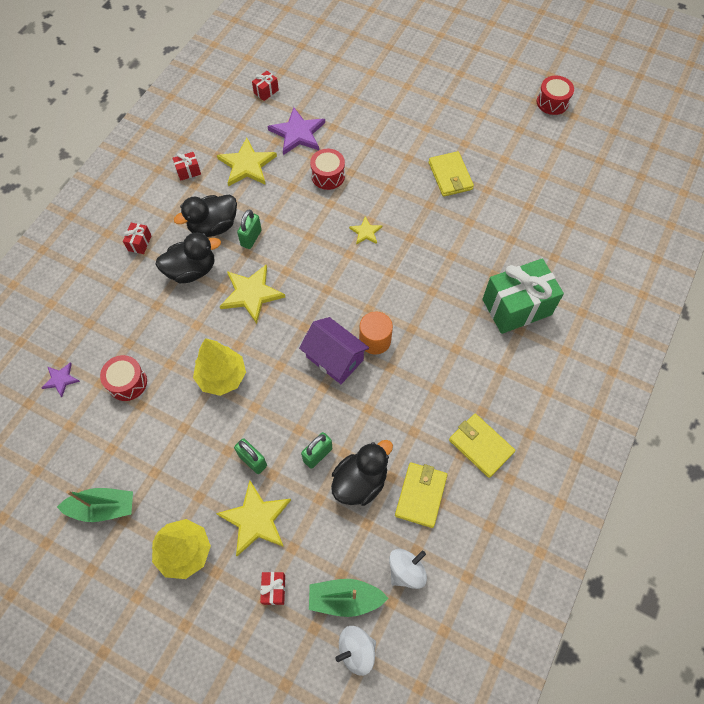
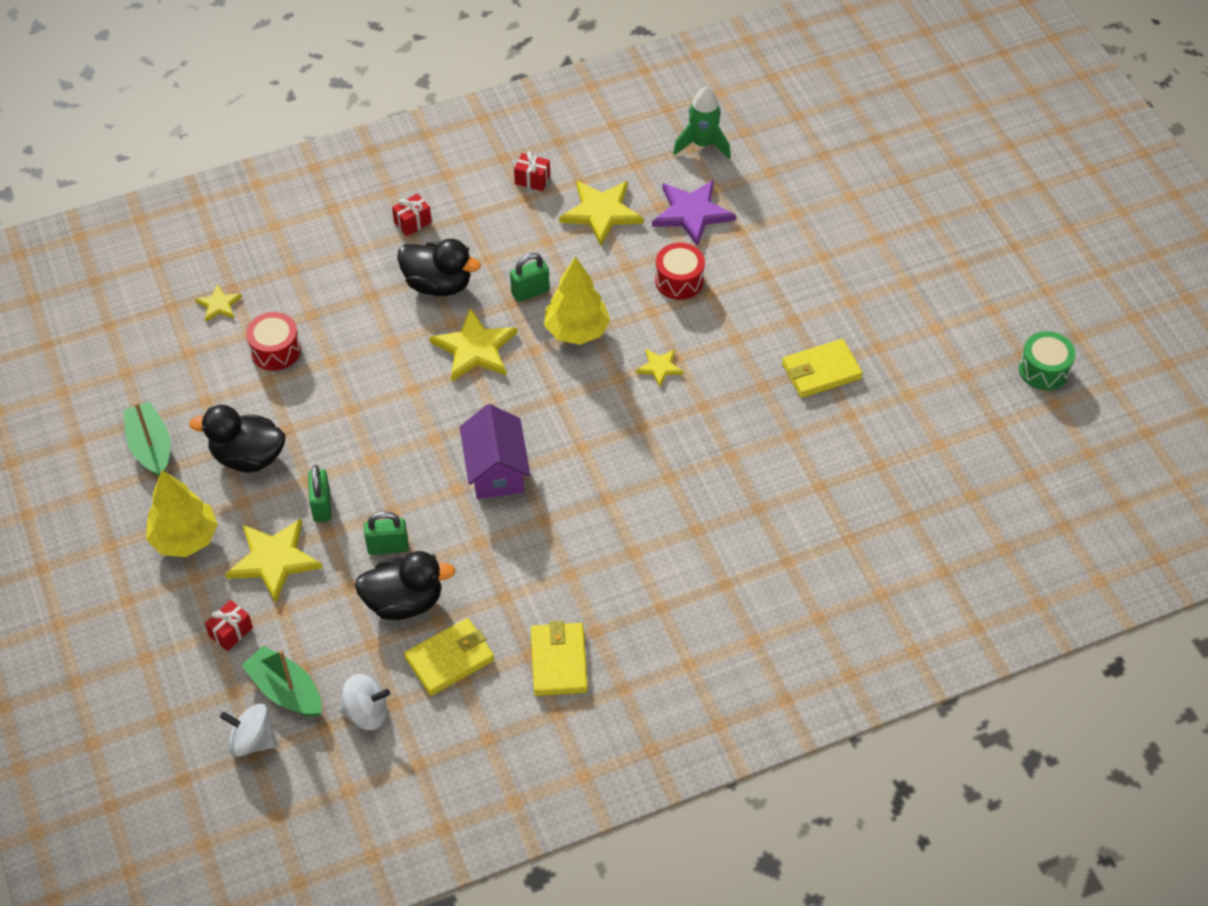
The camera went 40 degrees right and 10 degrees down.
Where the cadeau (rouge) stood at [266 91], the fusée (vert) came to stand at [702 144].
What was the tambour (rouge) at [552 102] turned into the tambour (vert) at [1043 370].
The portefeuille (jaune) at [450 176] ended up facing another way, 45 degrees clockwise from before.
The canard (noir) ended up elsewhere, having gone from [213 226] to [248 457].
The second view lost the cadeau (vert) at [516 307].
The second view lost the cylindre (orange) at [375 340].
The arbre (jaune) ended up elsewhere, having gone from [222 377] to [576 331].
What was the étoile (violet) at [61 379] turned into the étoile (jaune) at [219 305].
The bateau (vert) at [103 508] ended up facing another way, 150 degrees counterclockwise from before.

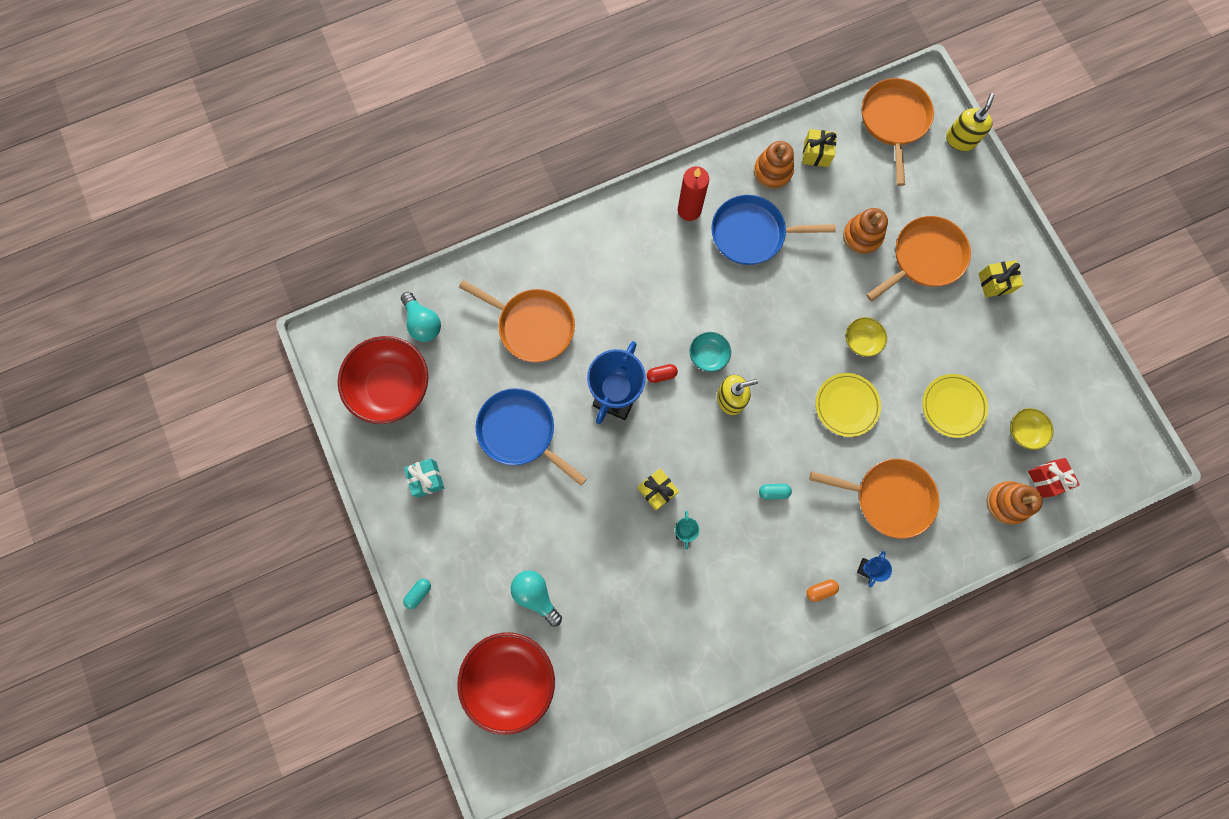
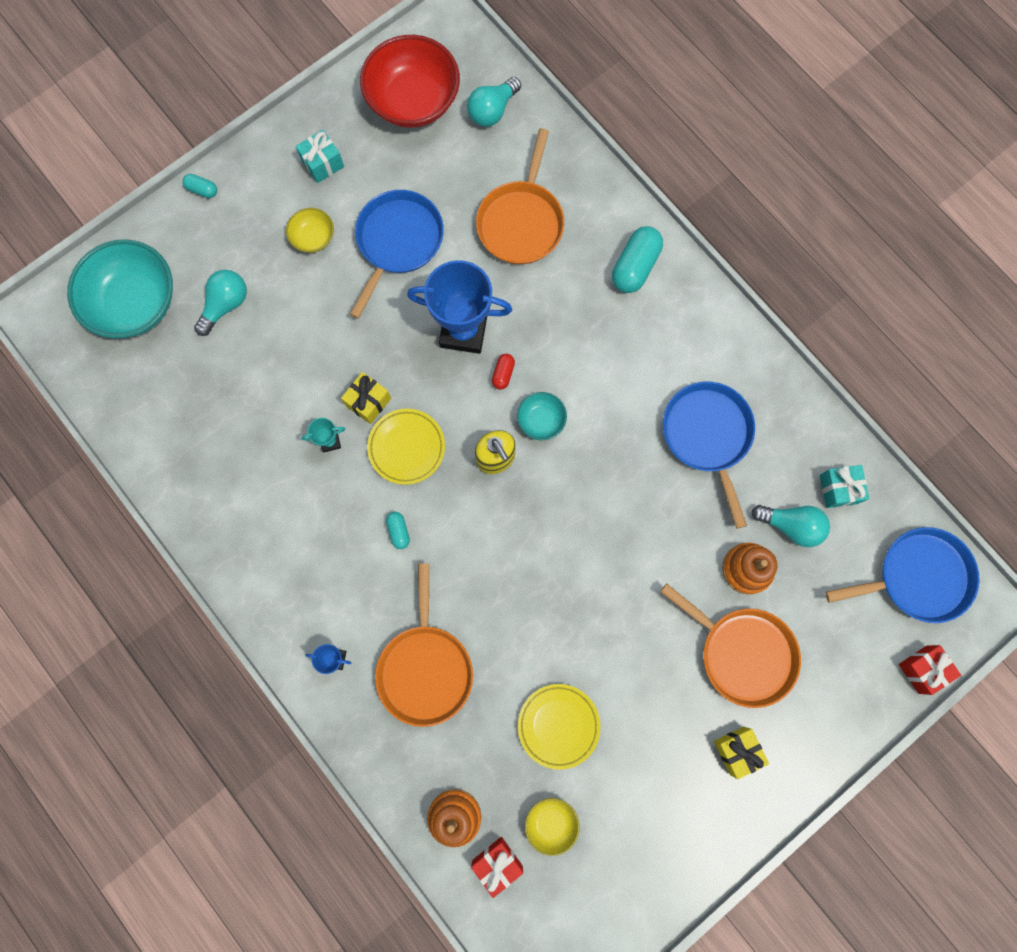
The camera went 75 degrees right and 0 degrees up.
What was the poêle (orange) at [893 121] turned into the poêle (bleu) at [918 577].
Where the distributeur de savon (jaune) stood at [960 139], the cadeau (rouge) came to stand at [922 669].
What was the cadeau (jaune) at [816 154] turned into the cadeau (turquoise) at [838 489].
The second view lost the jouet à empiler (orange) at [772 171].
The second view lost the bougie (rouge) at [689 210].
The bol (jaune) ended up elsewhere, having gone from [861 341] to [313 237].
The gélule (rouge) at [661 375] ended up facing another way, 45 degrees clockwise from before.
The assiette (jaune) ended up elsewhere, having gone from [846 405] to [406 447].
The second view lost the gélule (orange) at [820 590].
What was the bol (rouge) at [510 677] turned into the bol (turquoise) at [135 303].
The second view gained the gélule (turquoise) at [635 266].
The second view gained the ampoule (turquoise) at [791 525].

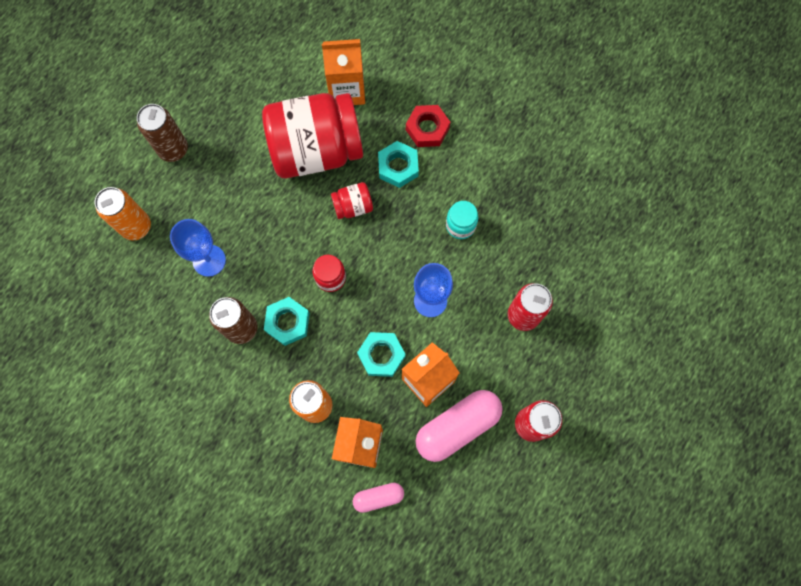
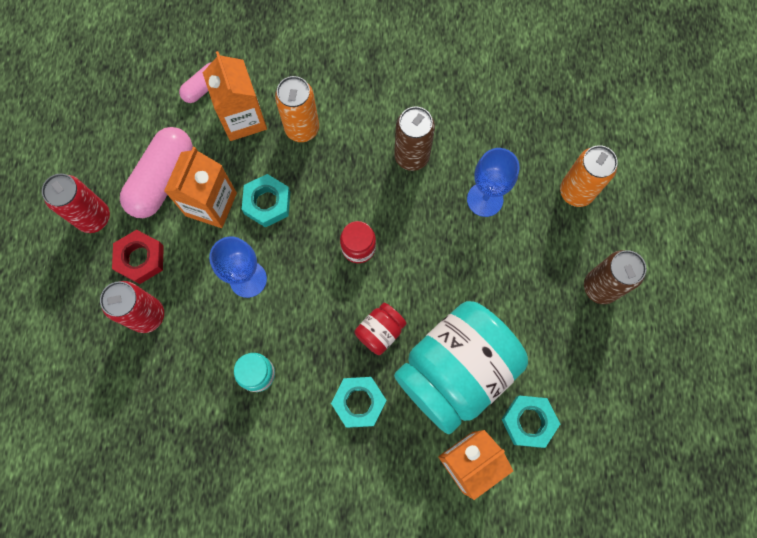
The camera went 150 degrees right and 0 degrees up.
What was the bocal (rouge) at [316 150] turned into the bocal (turquoise) at [456 371].
The écrou (rouge) ended up elsewhere, having gone from [427 128] to [140 259].
The écrou (turquoise) ended up elsewhere, having gone from [287 322] to [528 421].

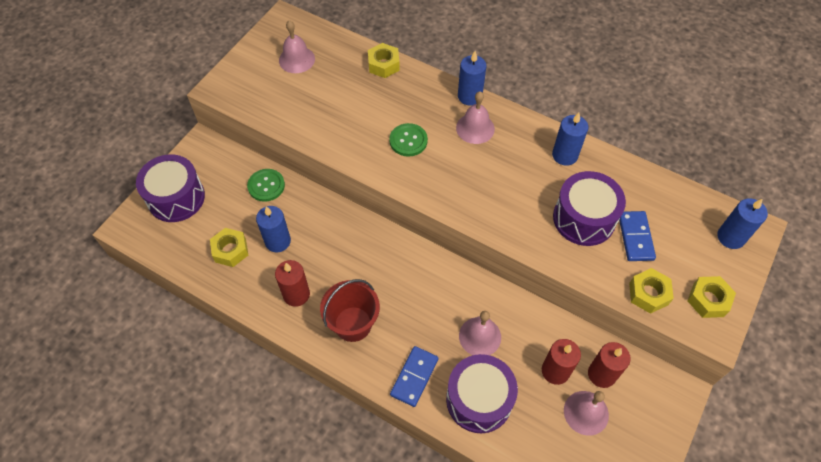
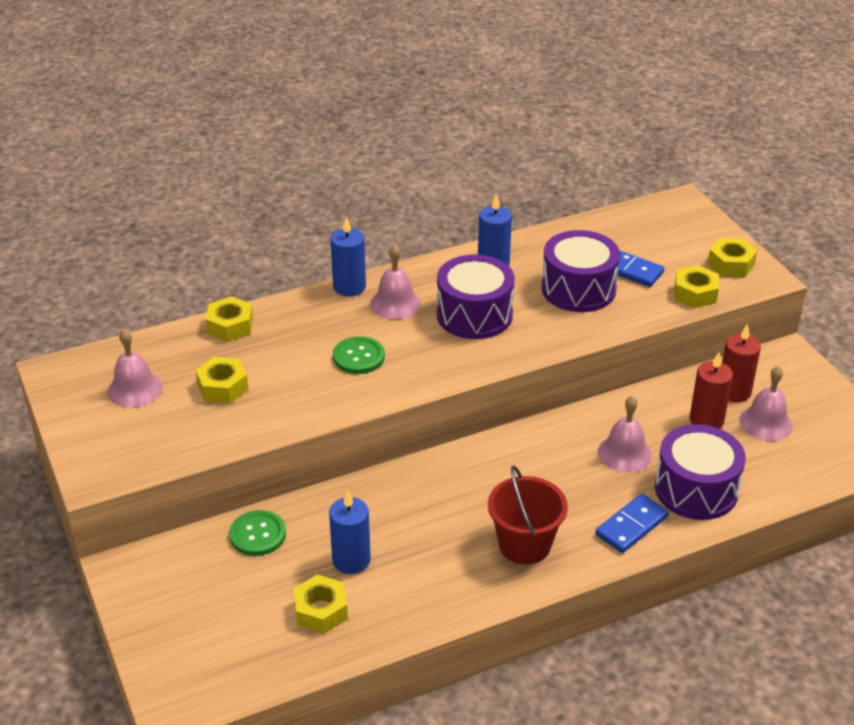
The camera went 55 degrees left and 20 degrees down.
The tambour (violet) ended up elsewhere, having gone from [176 198] to [474 315].
The second view lost the bougie (bleu) at [730 237].
The second view lost the bougie (rouge) at [296 294].
The domino (bleu) at [414 377] ended up facing another way, 75 degrees clockwise from before.
The second view gained the écrou (jaune) at [223 387].

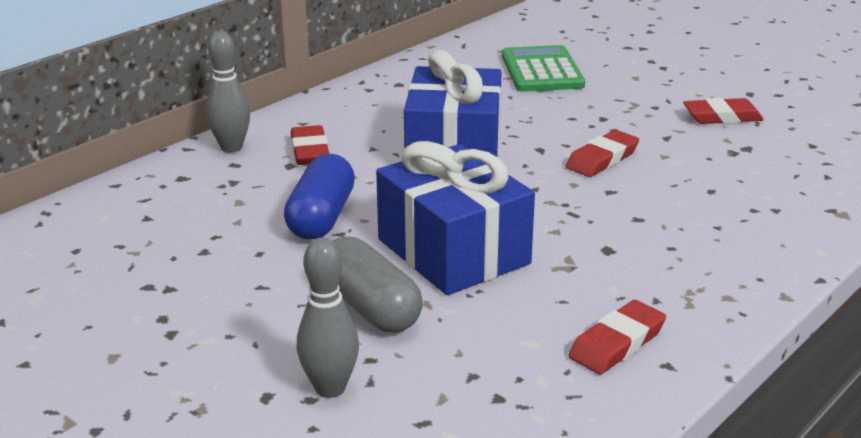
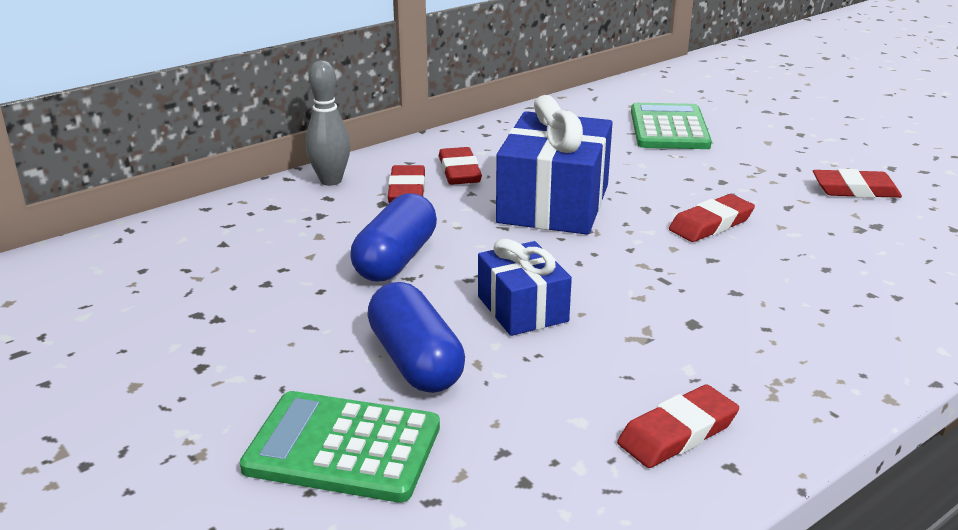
The camera went 10 degrees right and 0 degrees up.
The size of the cadeau (bleu) at [453 251] changed by a factor of 0.58.
What was the gélule (gris) at [370 307] turned into the gélule (bleu) at [416 361].
Where the quille (gris) stood at [330 388], the calculatrice (vert) came to stand at [343 448].
The second view gained the gomme (rouge) at [459 171].

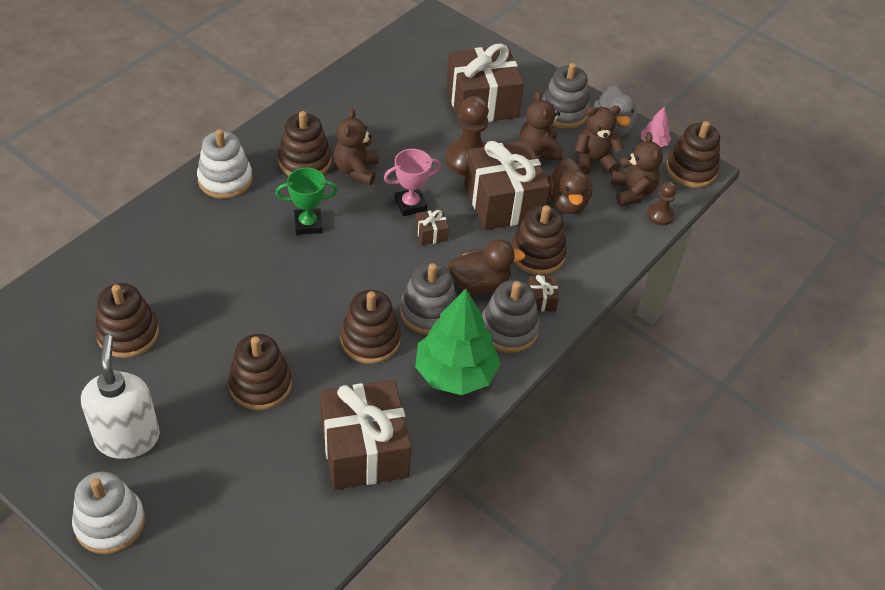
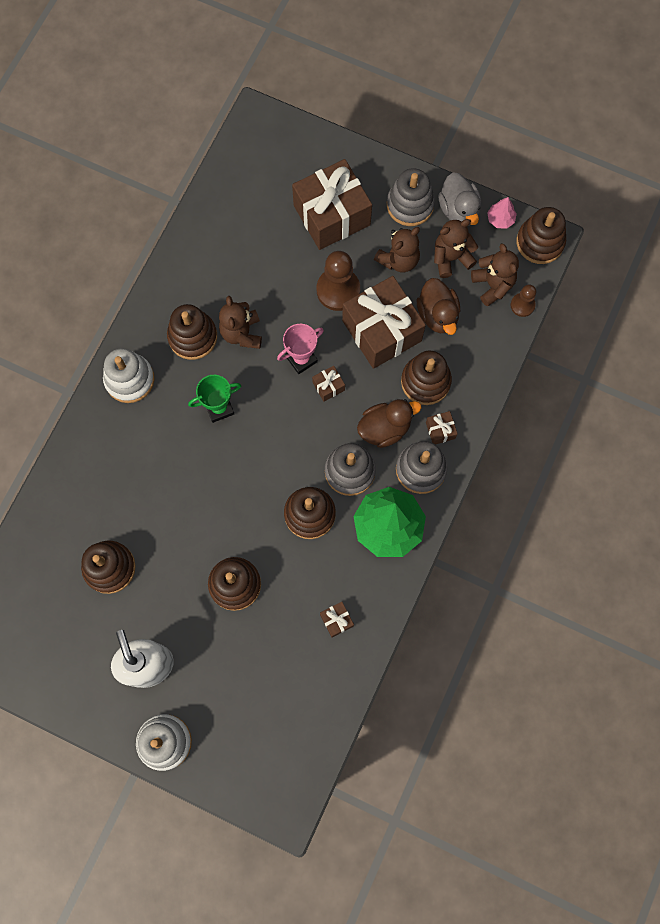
The camera went 10 degrees left and 25 degrees up.
The ours en peluche (marron) at [539 150] ended up facing another way, 105 degrees counterclockwise from before.
The size of the cadeau (marron) at [364 450] changed by a factor of 0.40.

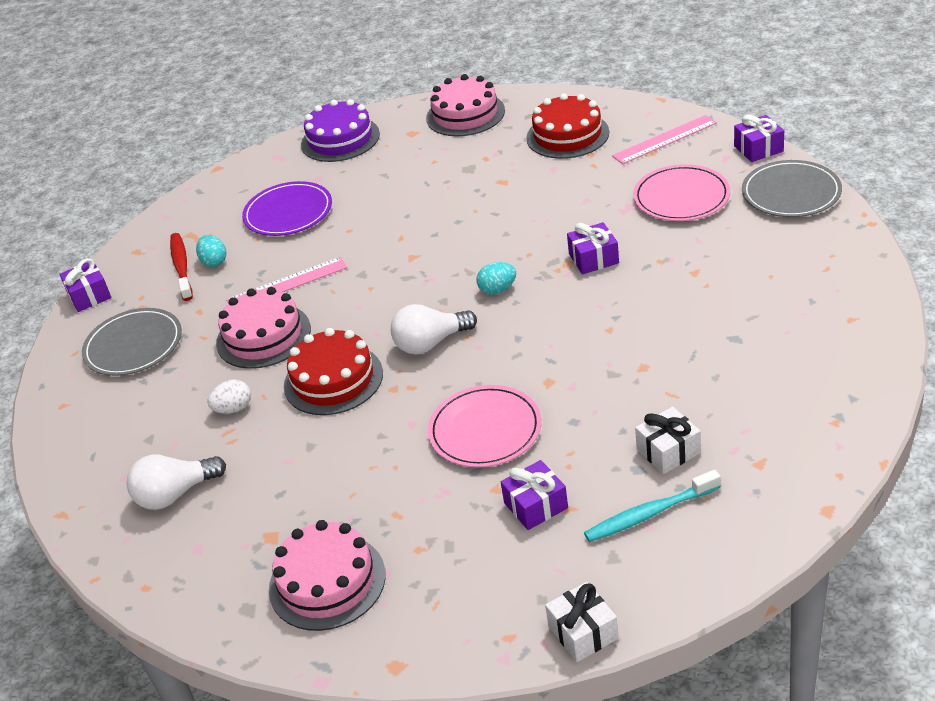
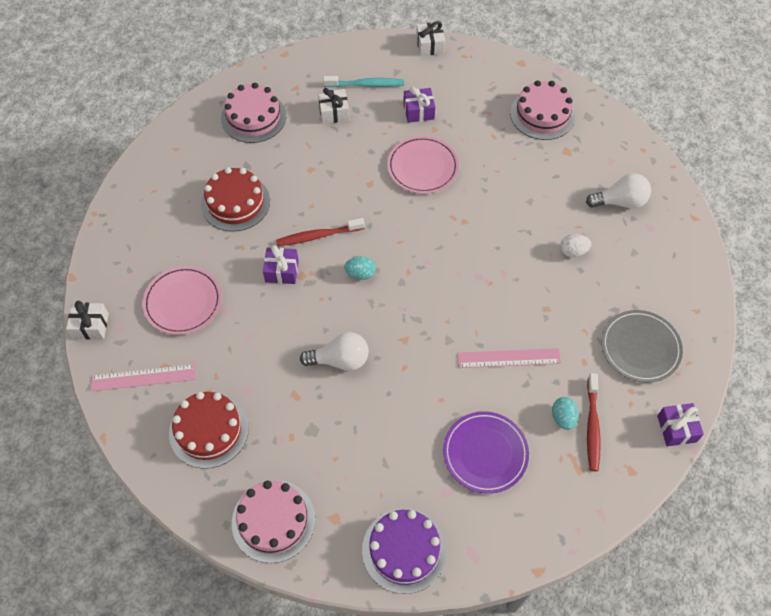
The camera went 165 degrees left and 20 degrees up.
What was the cadeau (violet) at [758 149] turned into the cadeau (blanc) at [90 326].
The second view lost the assiette (gris) at [791 193].
The gâteau (rose) ended up elsewhere, having gone from [263 336] to [253 117].
The ampoule (blanc) ended up elsewhere, having gone from [430 343] to [340 360].
The gâteau (rouge) ended up elsewhere, having gone from [333 379] to [235 202].
The second view gained the brosse à dents (rouge) at [318 236].

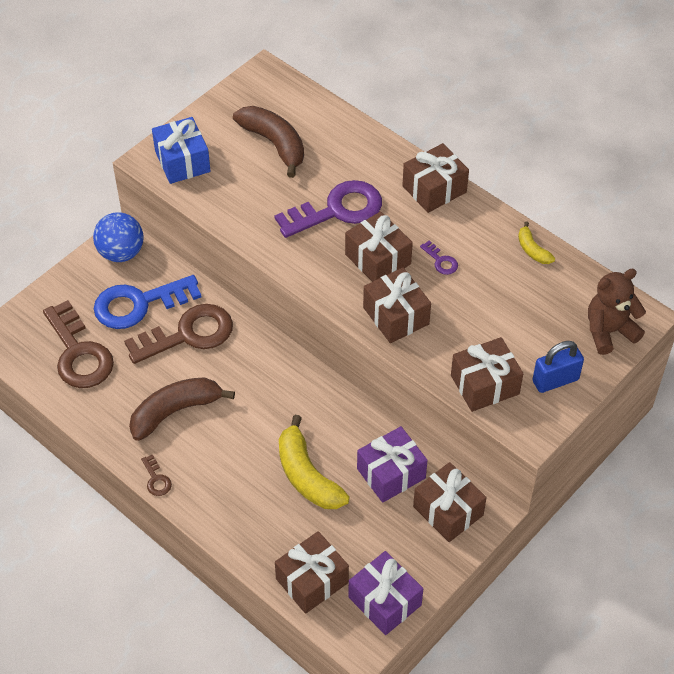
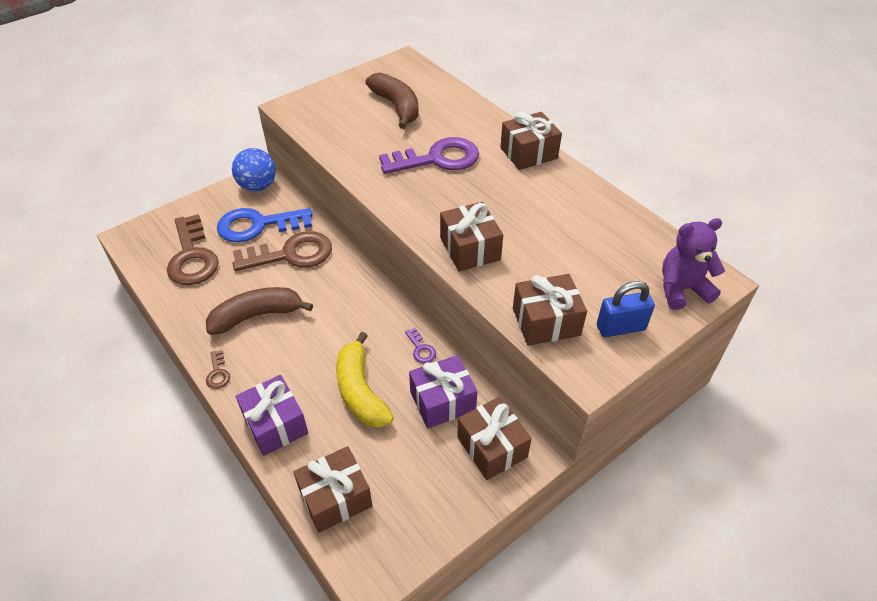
The camera went 10 degrees right and 5 degrees down.
The second view lost the cadeau (bleu) at [182 161].
The second view lost the cadeau (marron) at [378 259].
The second view lost the banane (jaune) at [532 250].
The clé (violet) ended up elsewhere, having gone from [441 261] to [421 349].
What was the ours en peluche (marron) at [609 331] turned into the ours en peluche (violet) at [682 289].
The cadeau (violet) ended up elsewhere, having gone from [385 601] to [275 424].

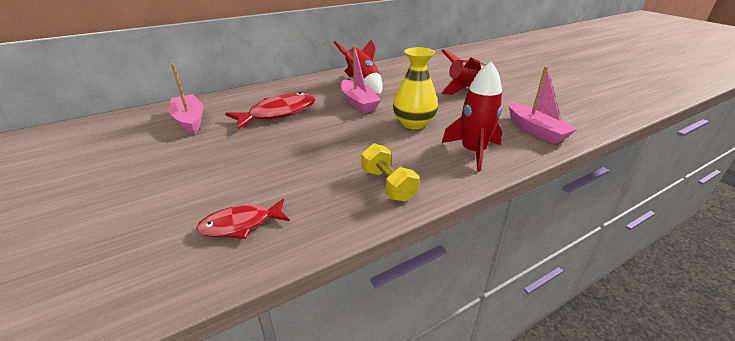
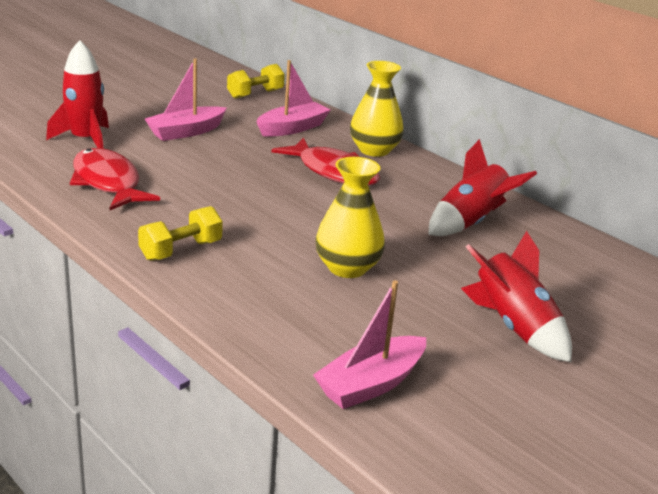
The camera went 75 degrees right and 5 degrees down.
The bateau (rose) ended up elsewhere, having gone from [358 103] to [186 132].
The fusée (rouge) ended up elsewhere, having gone from [473 152] to [85 140].
The size of the poisson (rouge) at [241 224] changed by a factor of 1.57.
The second view gained the vase (jaune) at [374 150].
The second view gained the haltère (jaune) at [255 94].

